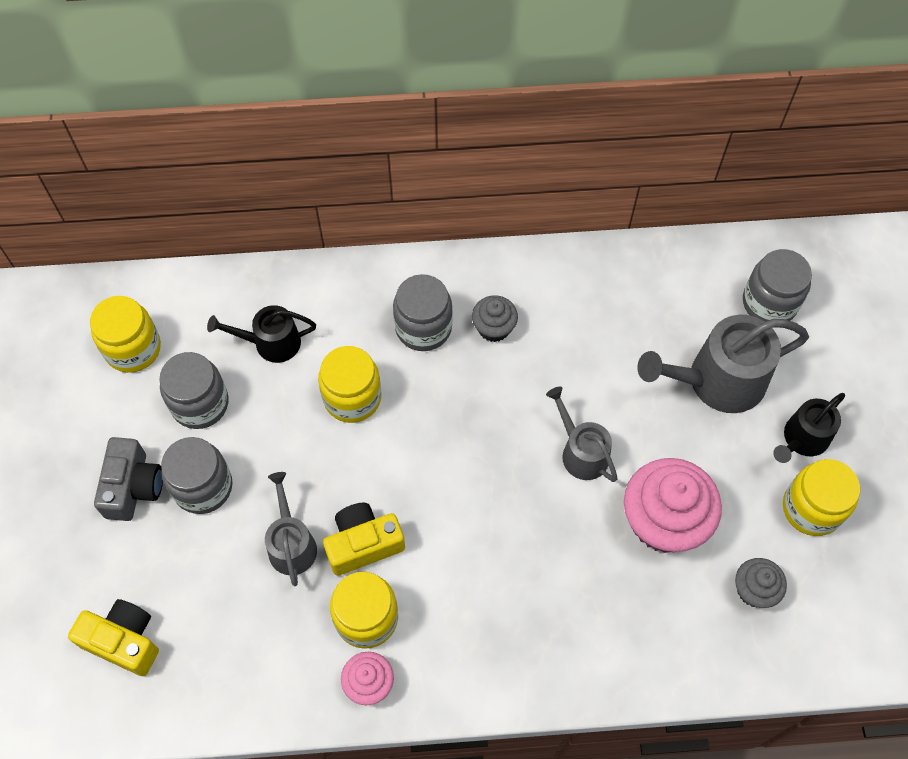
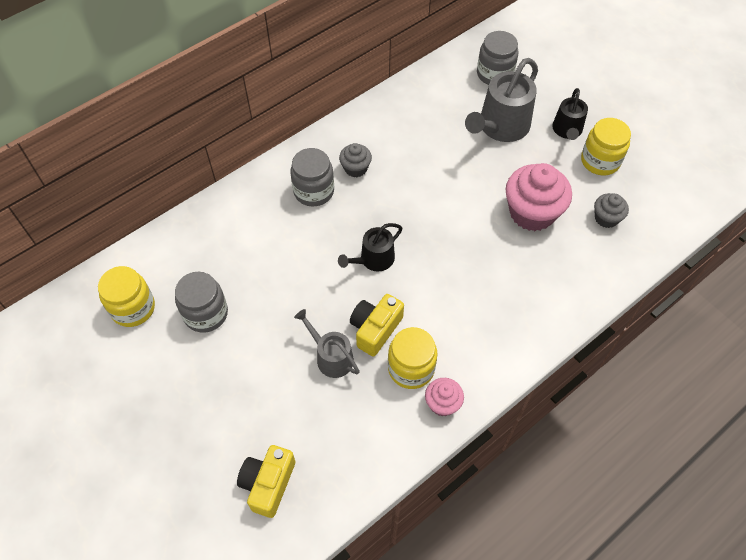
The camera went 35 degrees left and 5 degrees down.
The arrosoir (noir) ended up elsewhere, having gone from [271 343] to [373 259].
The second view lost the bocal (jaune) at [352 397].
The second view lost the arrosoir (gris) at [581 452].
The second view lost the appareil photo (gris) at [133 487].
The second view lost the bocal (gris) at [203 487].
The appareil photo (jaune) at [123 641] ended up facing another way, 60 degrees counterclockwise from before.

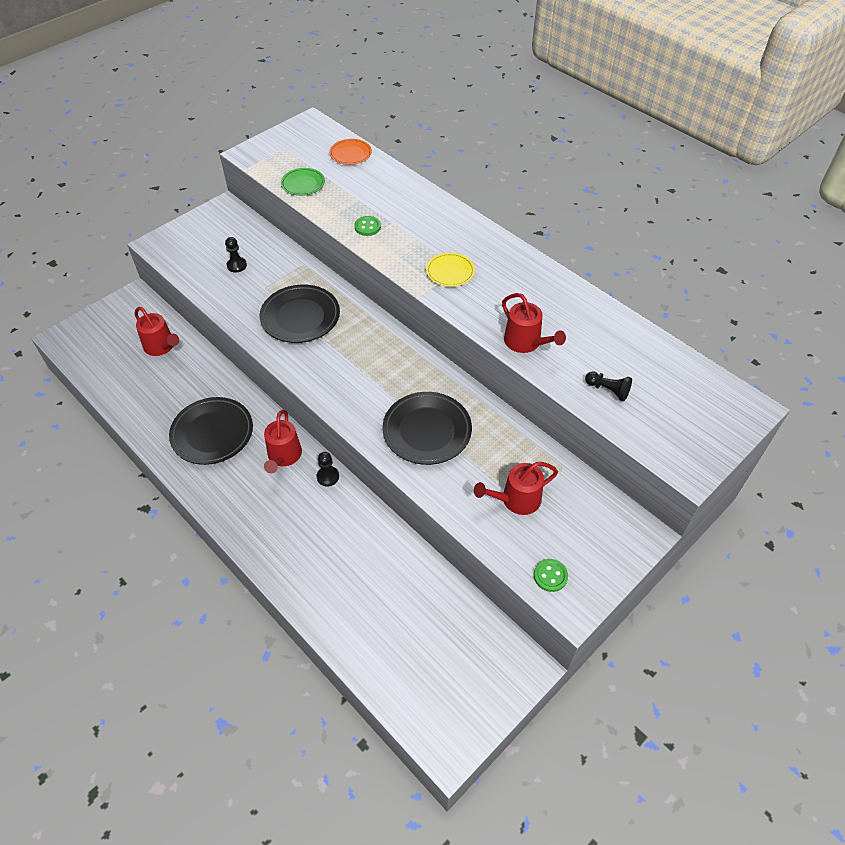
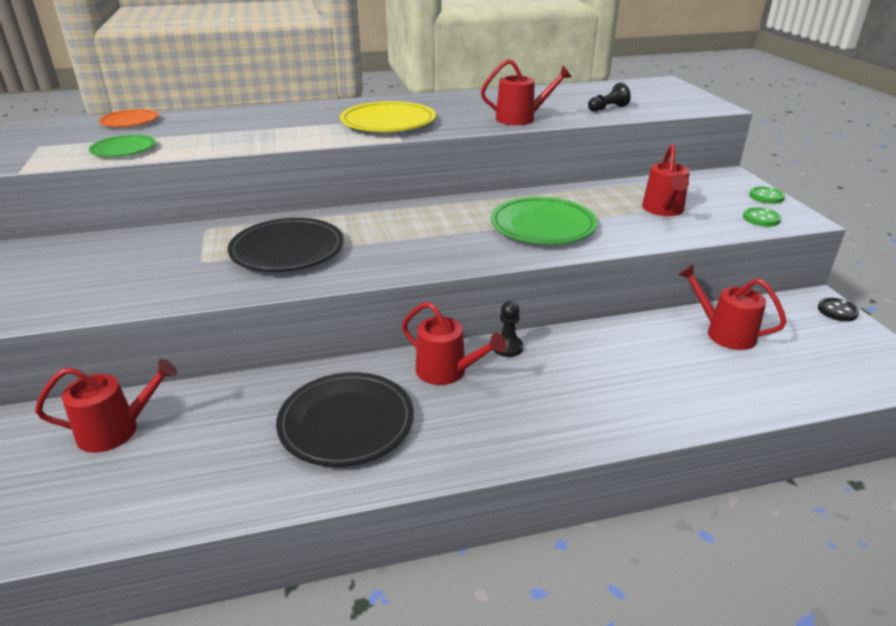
The camera went 60 degrees left and 20 degrees down.
The bouton (vert) ended up elsewhere, having gone from [367 227] to [766 197].
The second view lost the pion (noir) at [237 265].
The size of the assiette (jaune) at [450 272] changed by a factor of 1.70.
What was the assiette (noir) at [427 431] turned into the assiette (vert) at [542 226].
The second view gained the arrosoir (rouge) at [724 333].
The second view gained the bouton (noir) at [837 311].

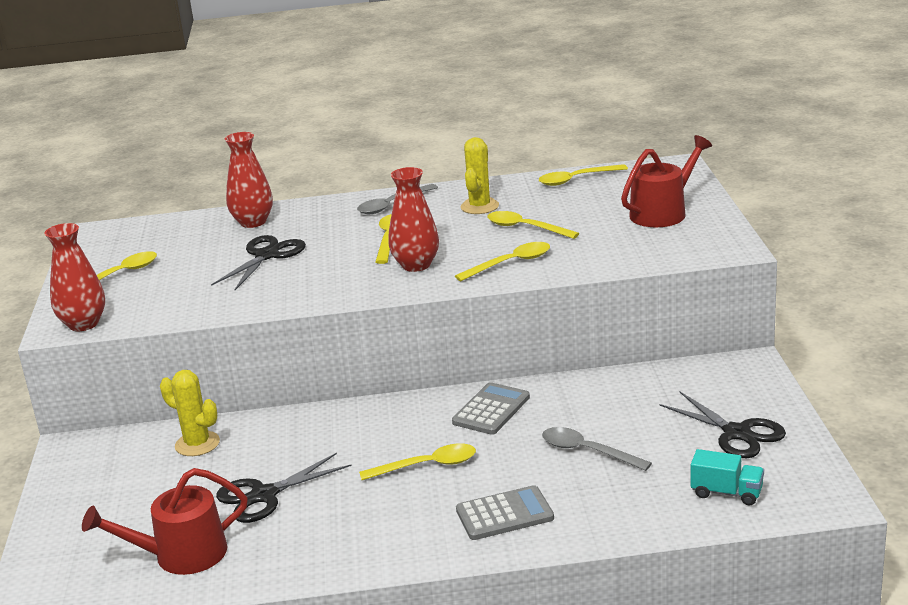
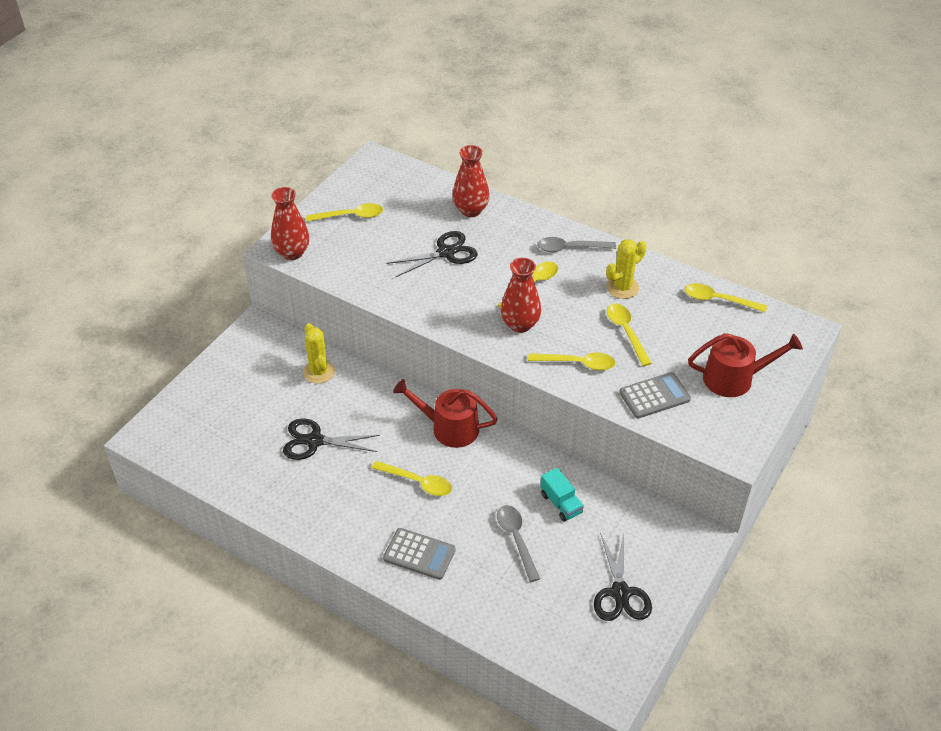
The camera went 35 degrees right and 20 degrees up.
The calculatrice (gris) ended up elsewhere, having gone from [491 410] to [654 396].
The camion (turquoise) ended up elsewhere, having gone from [726 493] to [561 503].
The arrosoir (rouge) ended up elsewhere, having gone from [181 555] to [449 428].

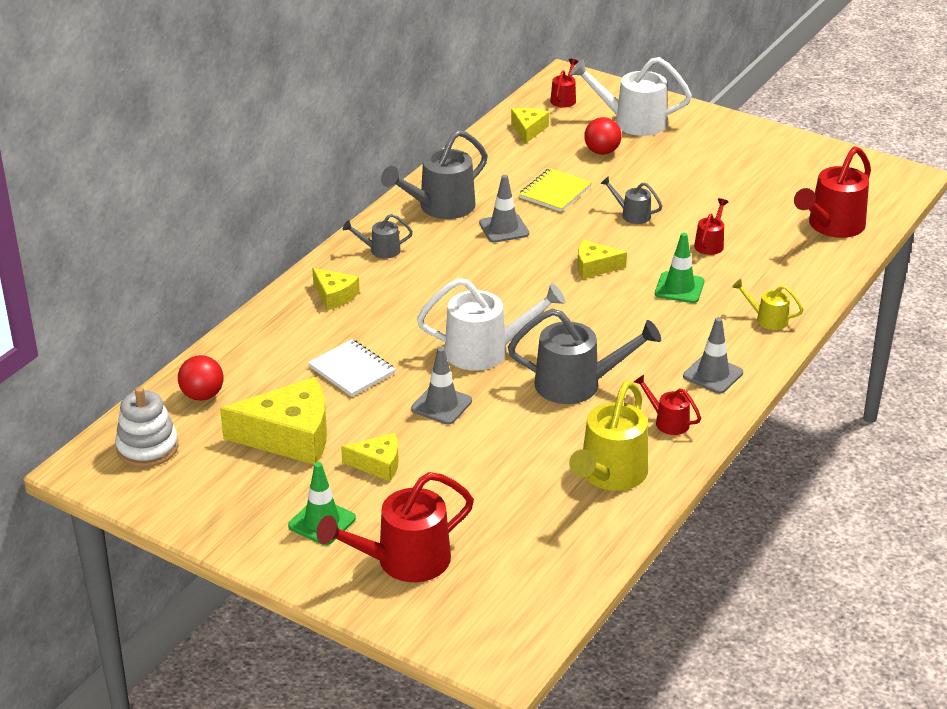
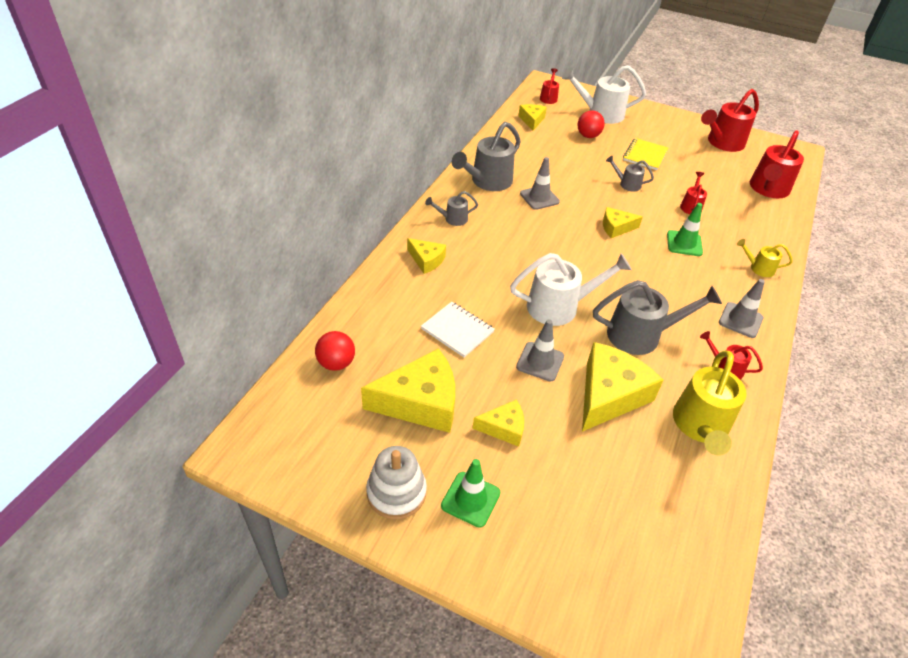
The camera went 10 degrees left and 10 degrees up.
The carnet (jaune) ended up elsewhere, having gone from [555 192] to [645 155].
The jouet à empiler (blanc) ended up elsewhere, having gone from [147 448] to [396 492].
The arrosoir (rouge) ended up elsewhere, having gone from [403 561] to [722 143].
The second view gained the fromage (jaune) at [609 395].

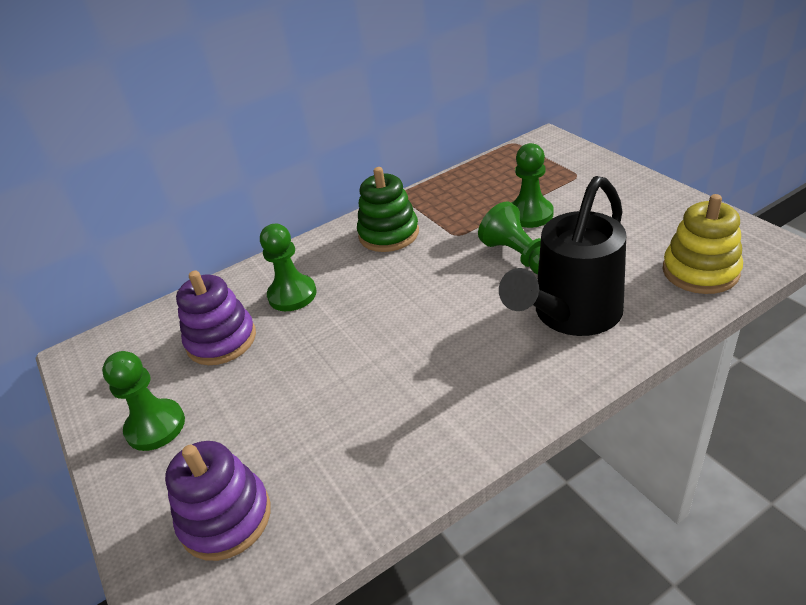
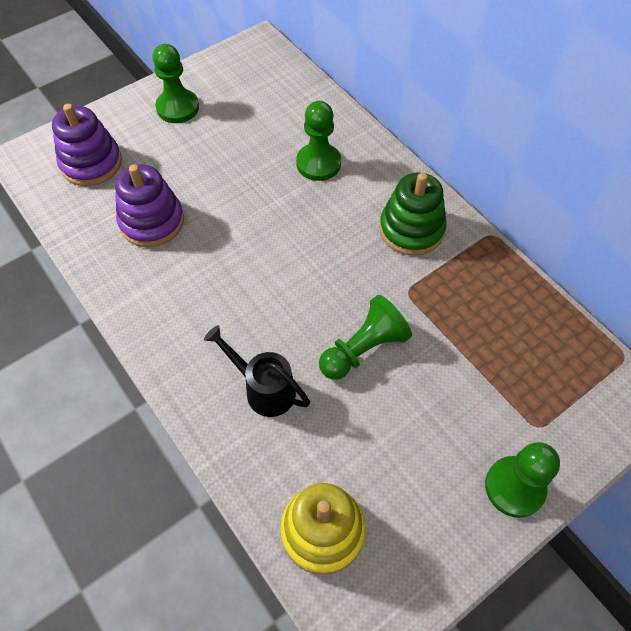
The camera went 80 degrees right and 20 degrees up.
The pion (vert) ended up elsewhere, having gone from [530 214] to [514 487].
The size of the arrosoir (noir) at [571 315] changed by a factor of 0.56.
The jouet à empiler (violet) ended up elsewhere, having gone from [221 340] to [152 221].

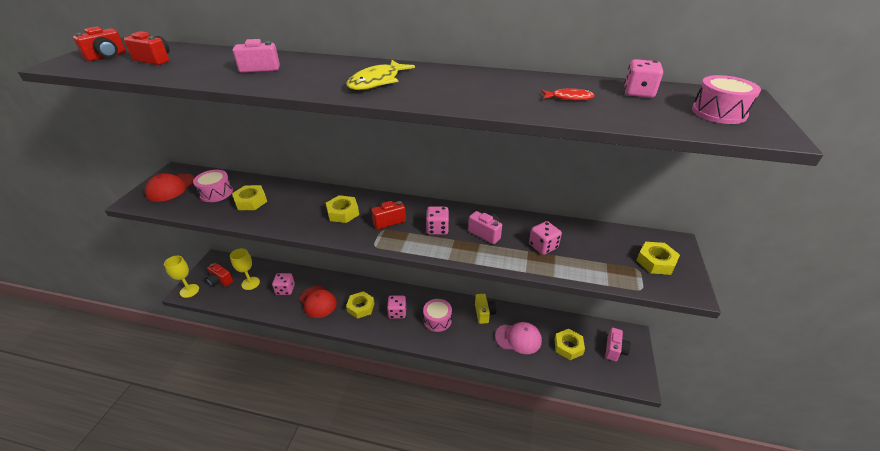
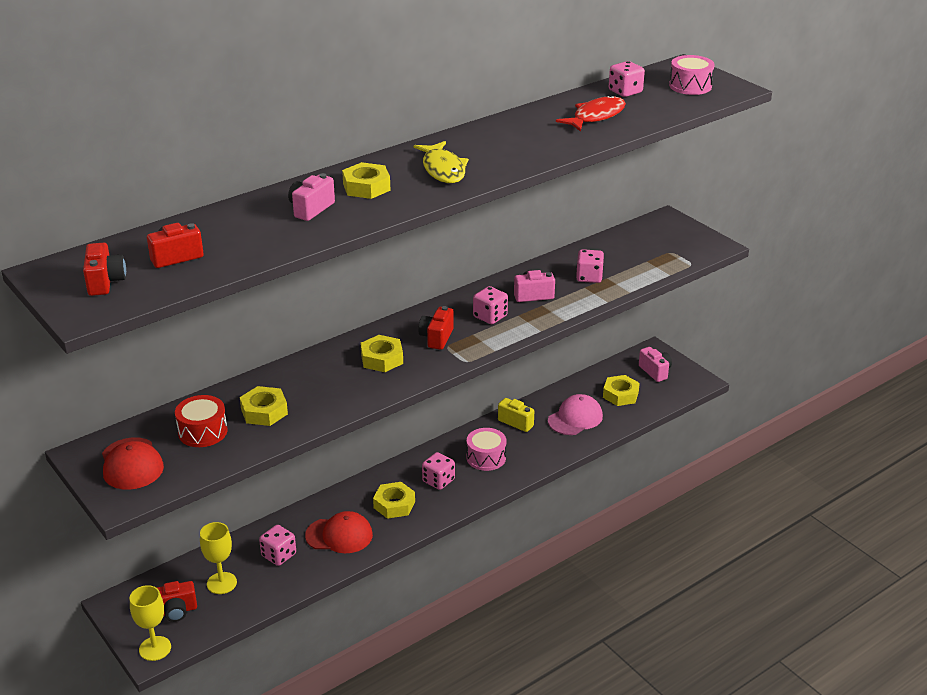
The camera went 50 degrees left and 5 degrees down.
The size of the poisson (rouge) at [569 98] changed by a factor of 1.71.
What was the tambour (rose) at [216 193] turned into the tambour (rouge) at [203 432].
The écrou (jaune) ended up elsewhere, having gone from [656 262] to [366 187].

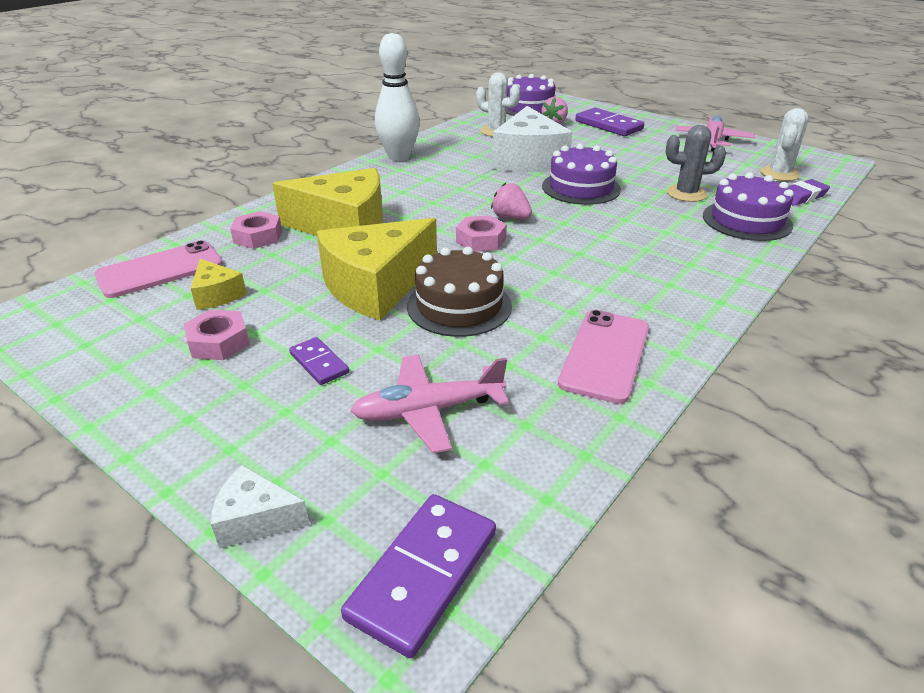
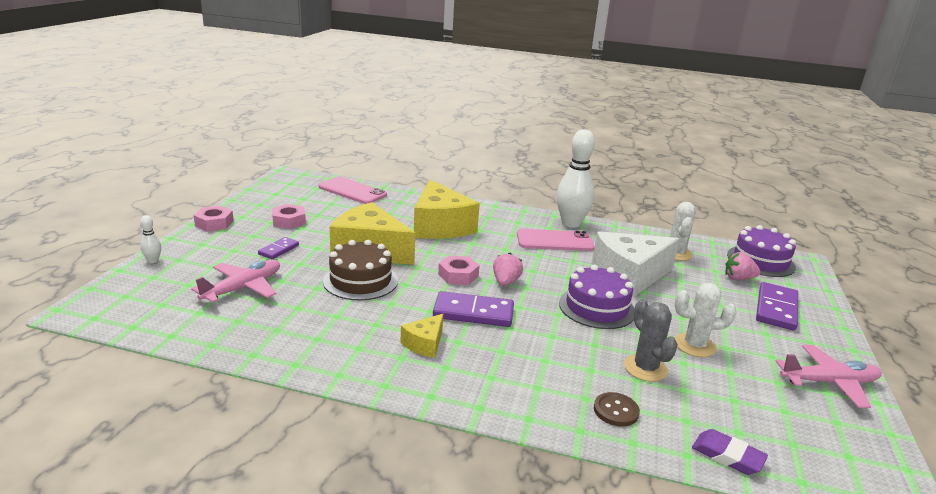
The camera went 65 degrees right and 10 degrees down.
The cactus (blanc) ended up elsewhere, having gone from [779 174] to [695 345].
Where the gâteau (violet) stood at [746 220], the bouton (marron) came to stand at [616 411].
The écrou (rose) ended up elsewhere, having gone from [258 236] to [214 223].
The fromage (jaune) ended up elsewhere, having gone from [217 295] to [424 344].
The téléphone (rose) ended up elsewhere, having gone from [605 355] to [554 241].
The avion (rose) at [428 411] ended up facing another way, 75 degrees clockwise from before.
Where the fromage (blanc) stood at [255 519], the quille (blanc) came to stand at [153 260].
The domino (violet) ended up elsewhere, having gone from [423 575] to [473 313].

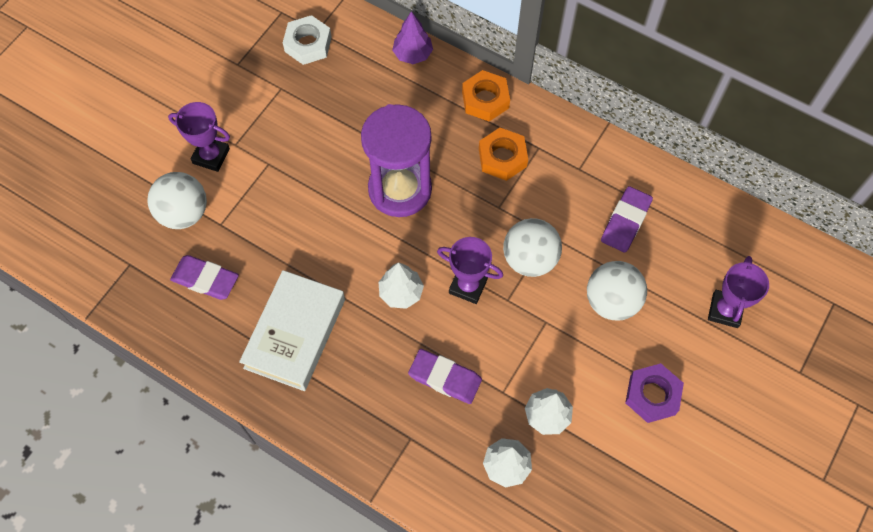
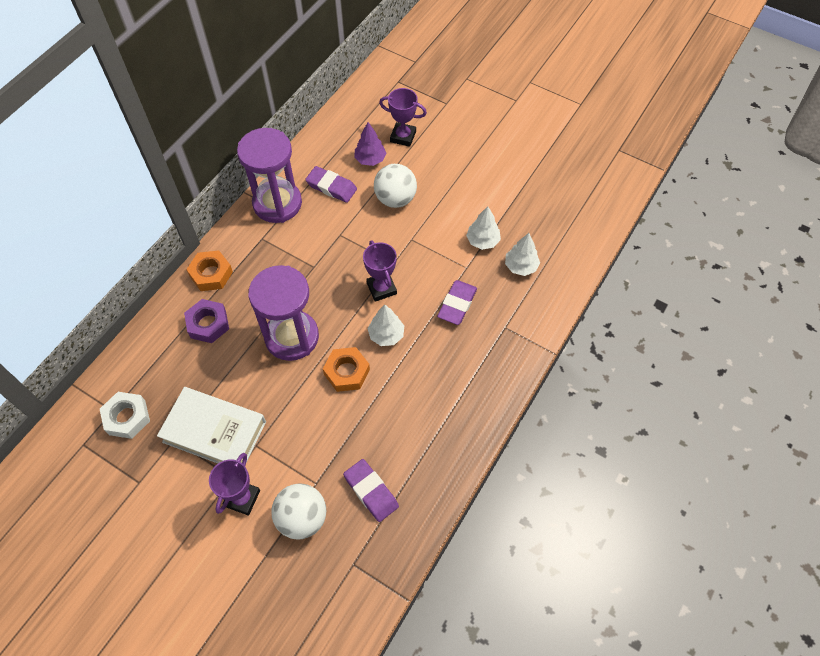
The camera went 90 degrees left and 5 degrees down.
The arbre (violet) ended up elsewhere, having gone from [413 54] to [370 159].
The écrou (orange) ended up elsewhere, having gone from [502 158] to [347 372].
The second view lost the balle (blanc) at [530 259].
The trophée (violet) at [468 286] ended up facing another way, 45 degrees counterclockwise from before.
The gomme (violet) at [205 279] ended up facing another way, 60 degrees counterclockwise from before.
The livre (blanc) ended up elsewhere, having gone from [295 333] to [214 431].
The écrou (violet) ended up elsewhere, having gone from [652 395] to [208 324].
The second view gained the sablier (violet) at [277 203].

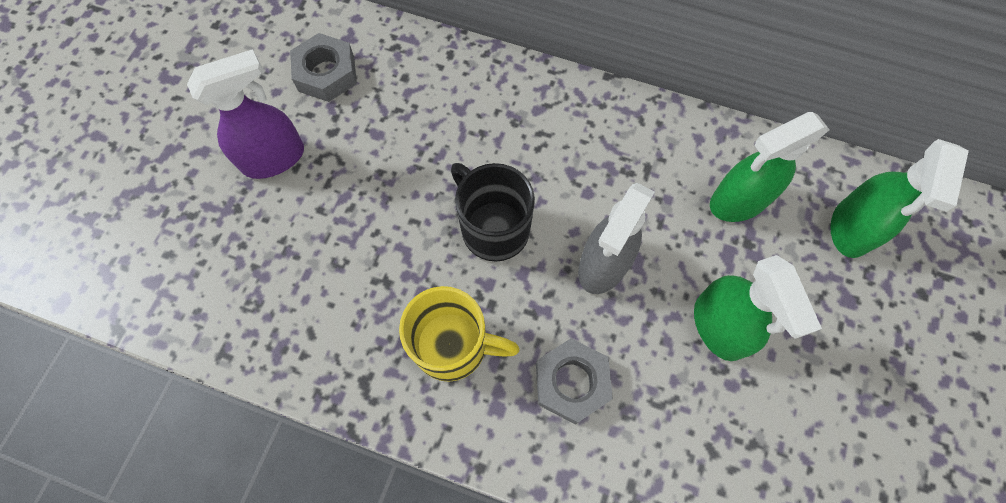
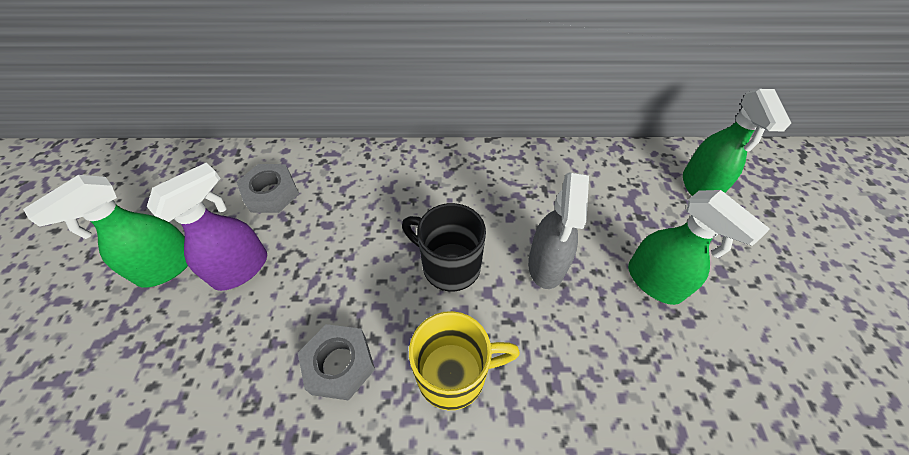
The camera went 20 degrees left and 15 degrees down.
The vaporisateur (vert) ended up elsewhere, having gone from [738 201] to [167 267].
The écrou (gris) ended up elsewhere, having gone from [571 382] to [339 364].

